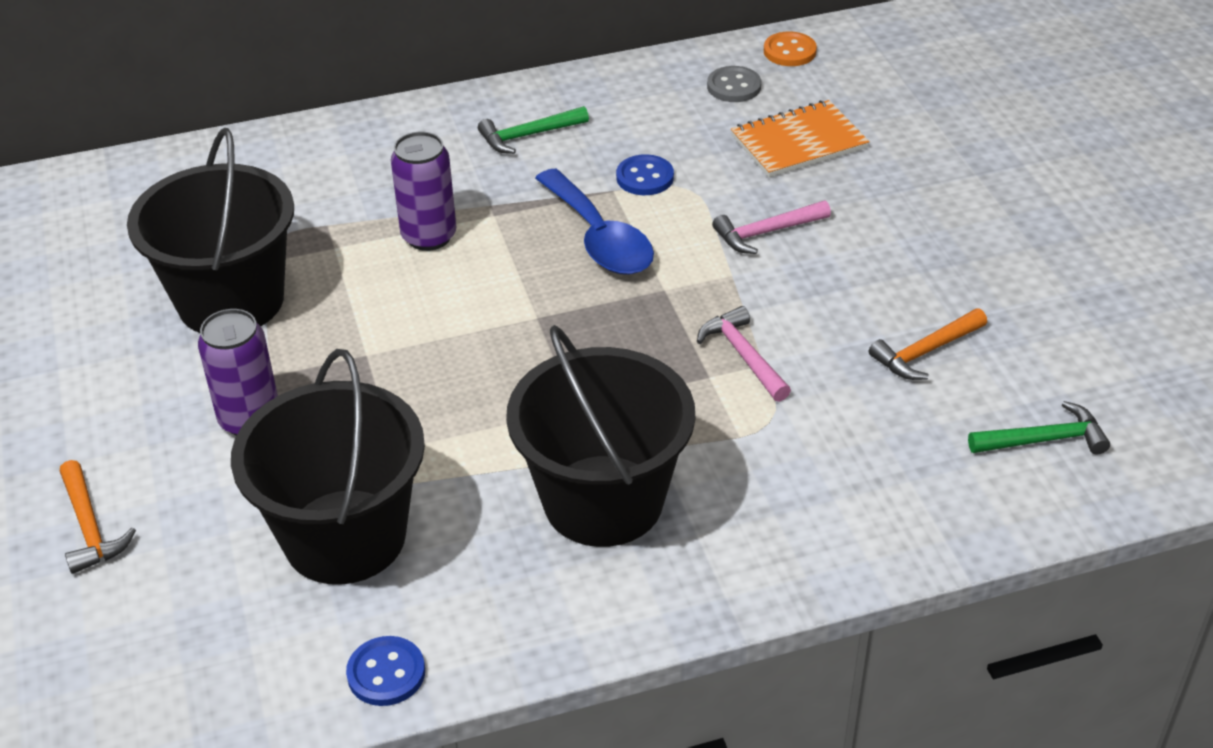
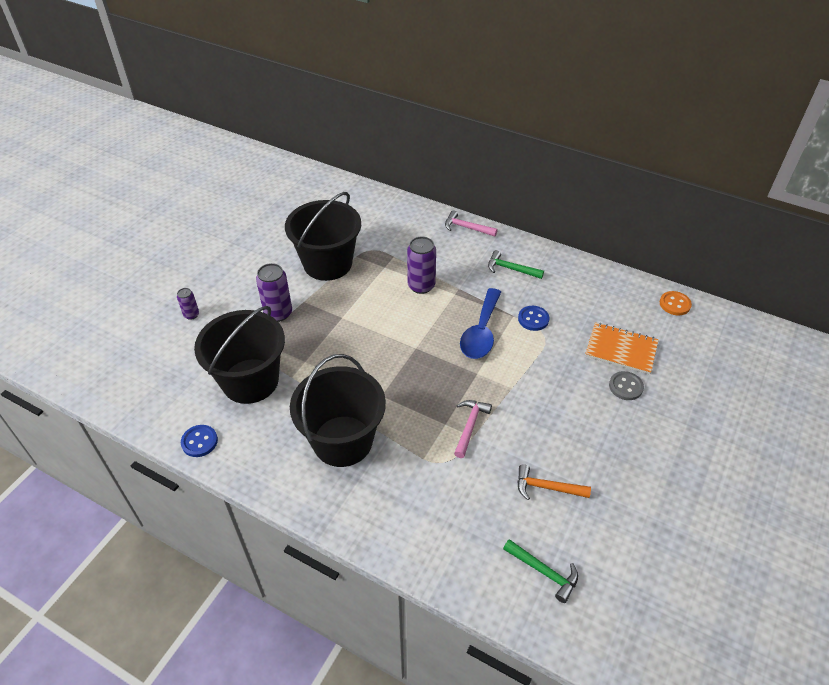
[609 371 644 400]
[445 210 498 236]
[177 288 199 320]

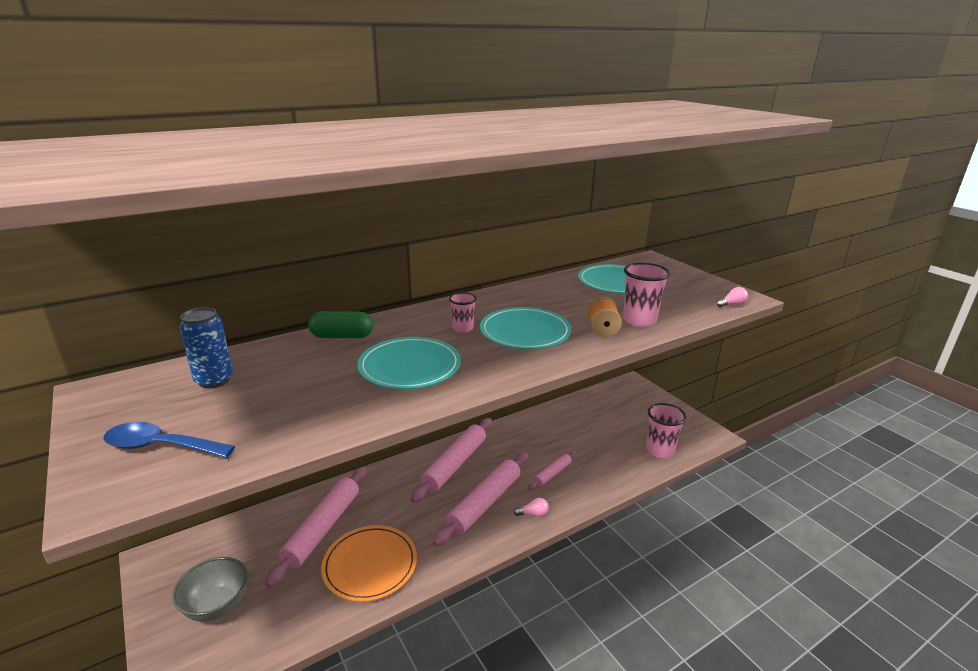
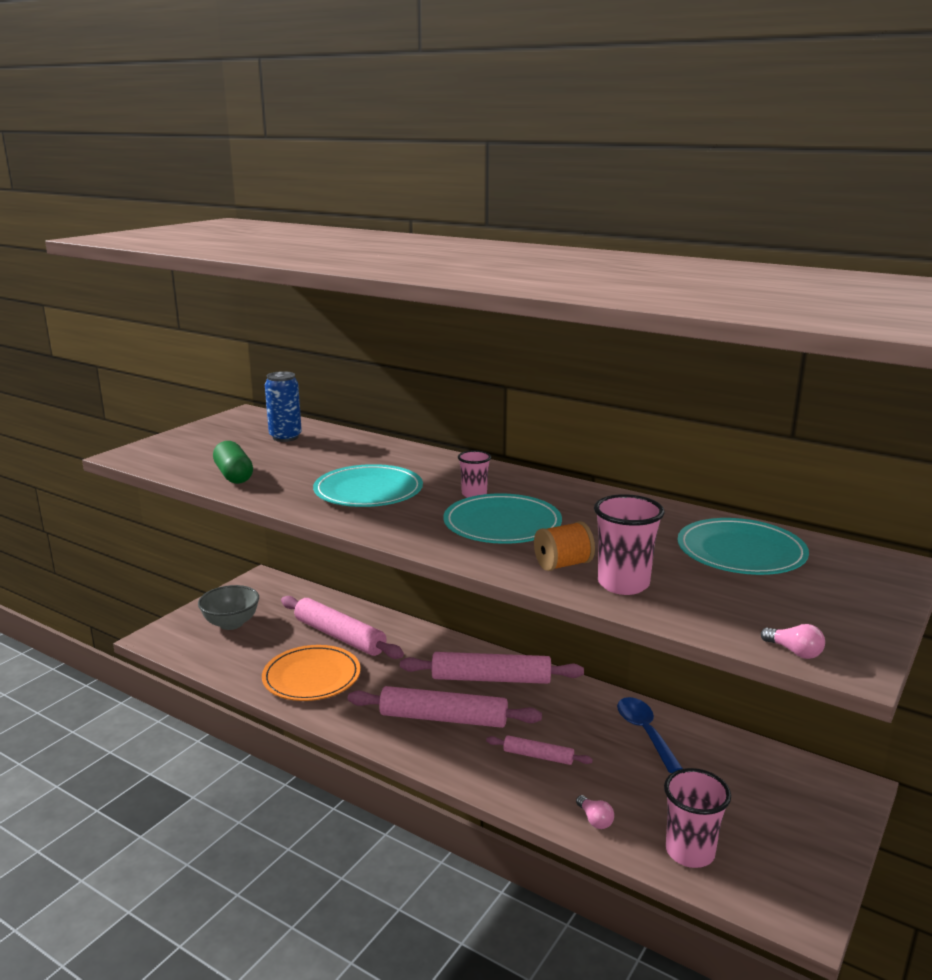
[213 441 253 484]
[617 697 683 773]
[281 596 404 659]
[576 795 614 829]

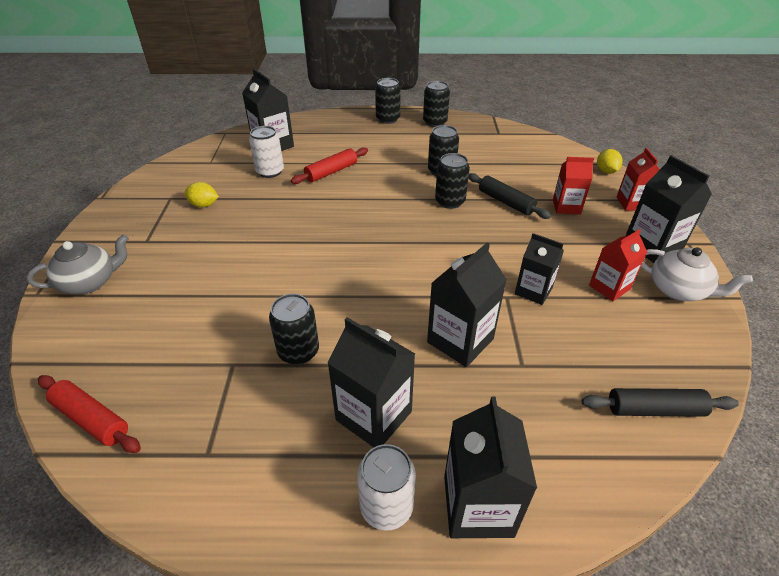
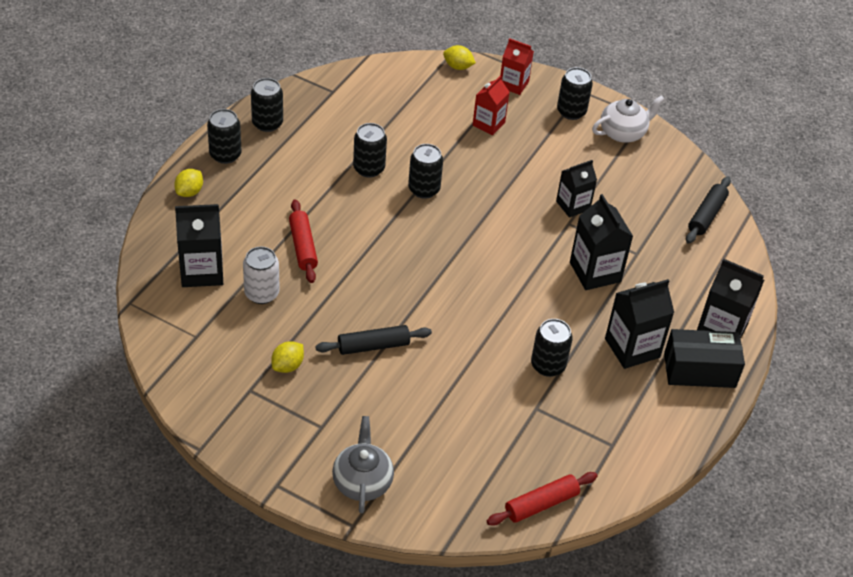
[557 67 593 120]
[316 325 432 355]
[589 229 647 301] (first image)
[664 329 745 388]
[174 169 203 197]

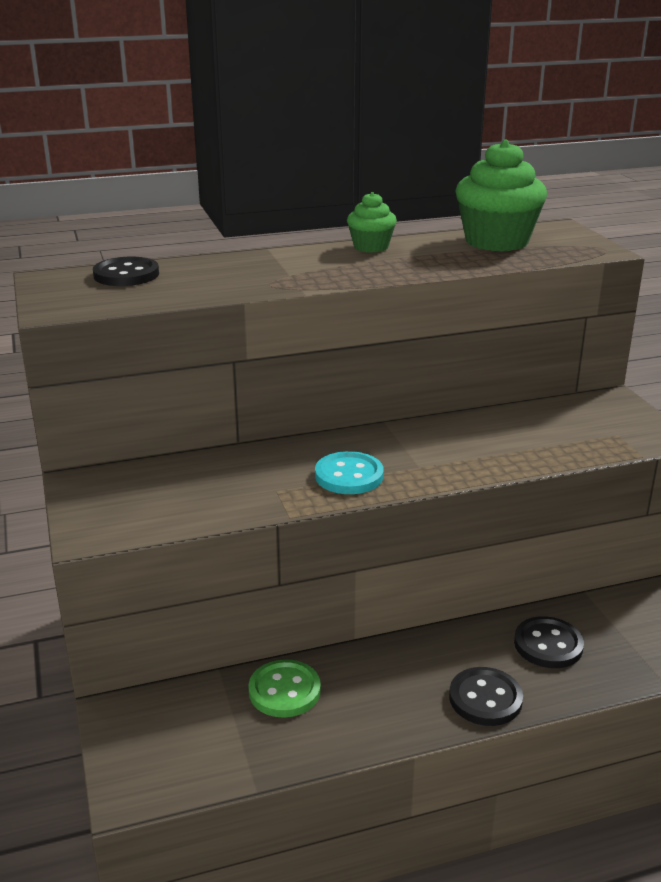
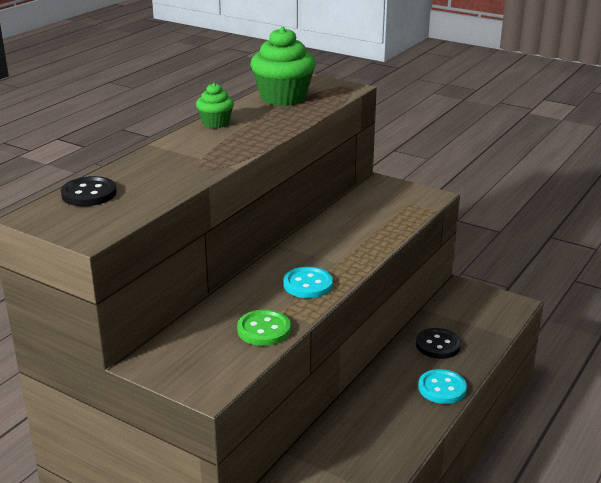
[237 309 291 346]
[418 369 467 404]

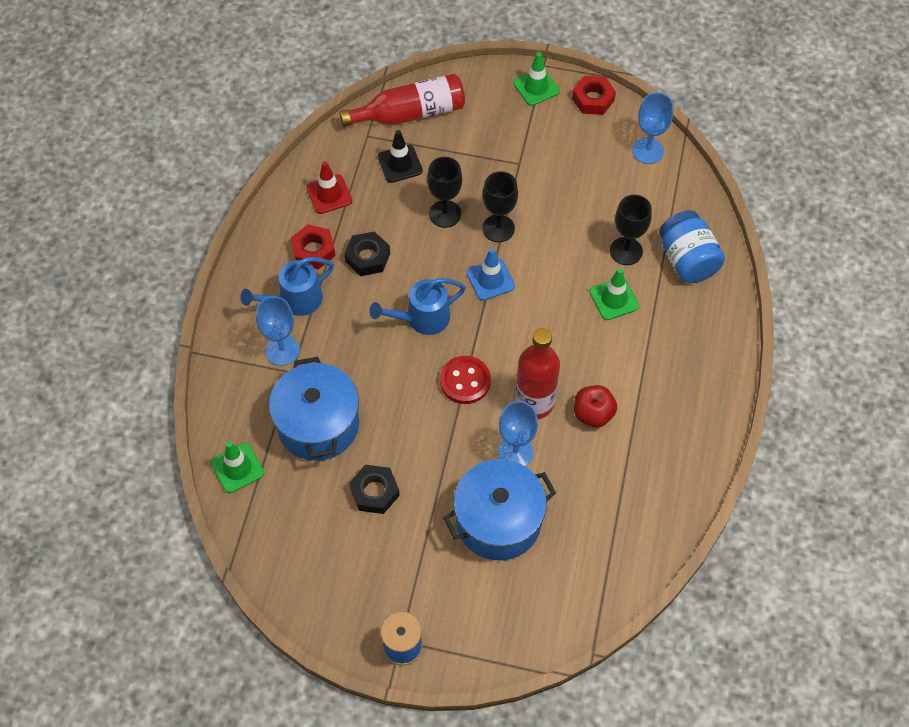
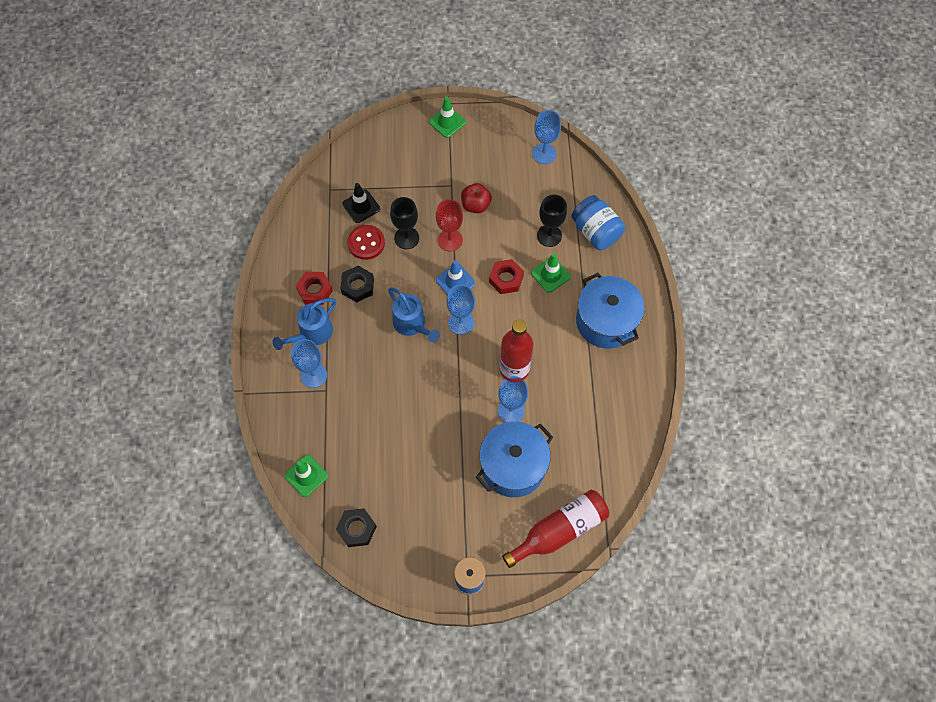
[502 490 609 568]
[489 259 524 294]
[306 161 352 214] (first image)
[436 199 463 251]
[388 287 440 342]
[347 225 385 260]
[576 273 645 349]
[461 183 492 213]
[336 508 377 547]
[447 285 475 335]

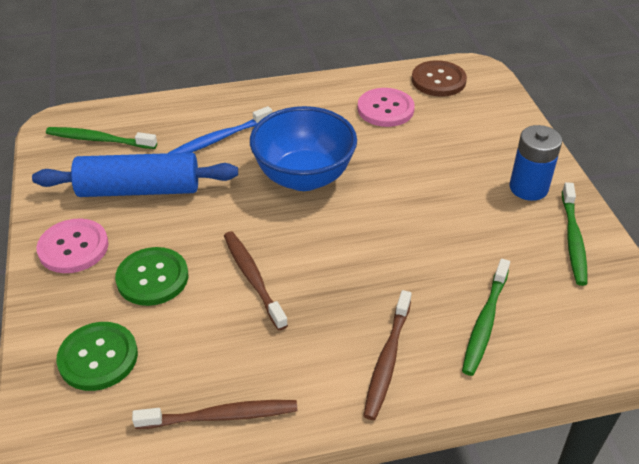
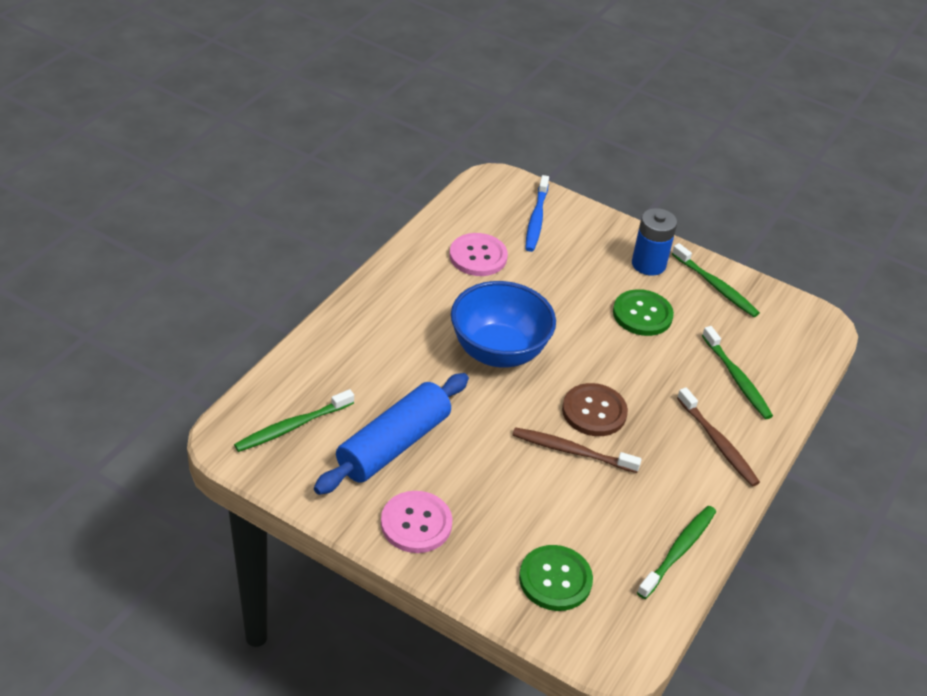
[562 383 628 436]
[525 175 549 252]
[613 289 674 336]
[637 506 716 599]

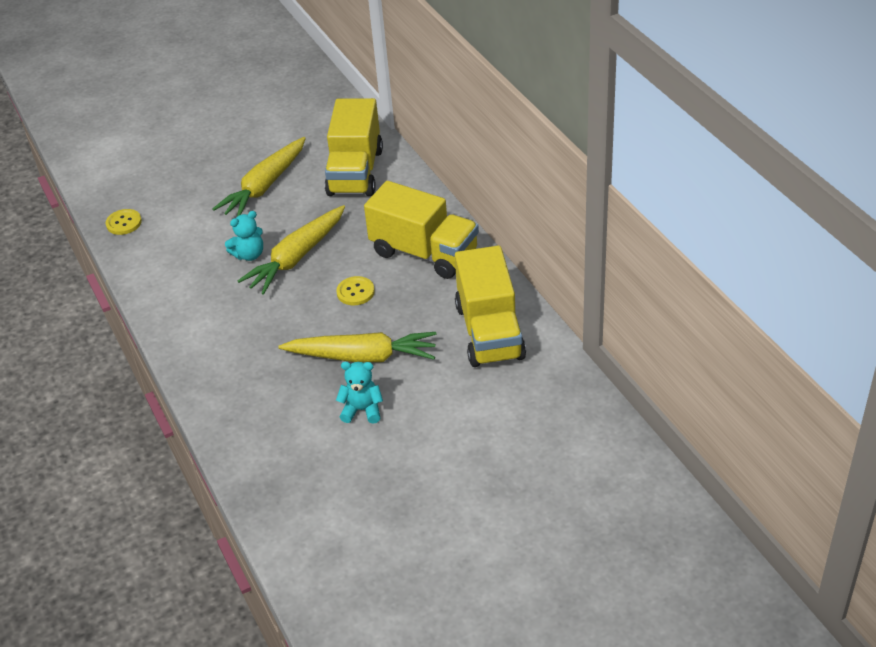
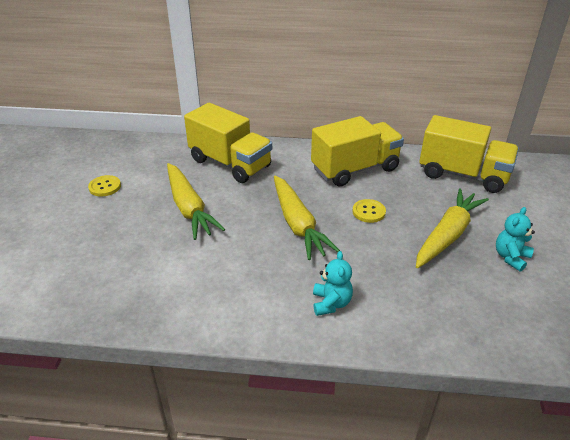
[88 175 121 196]
[313 251 353 316]

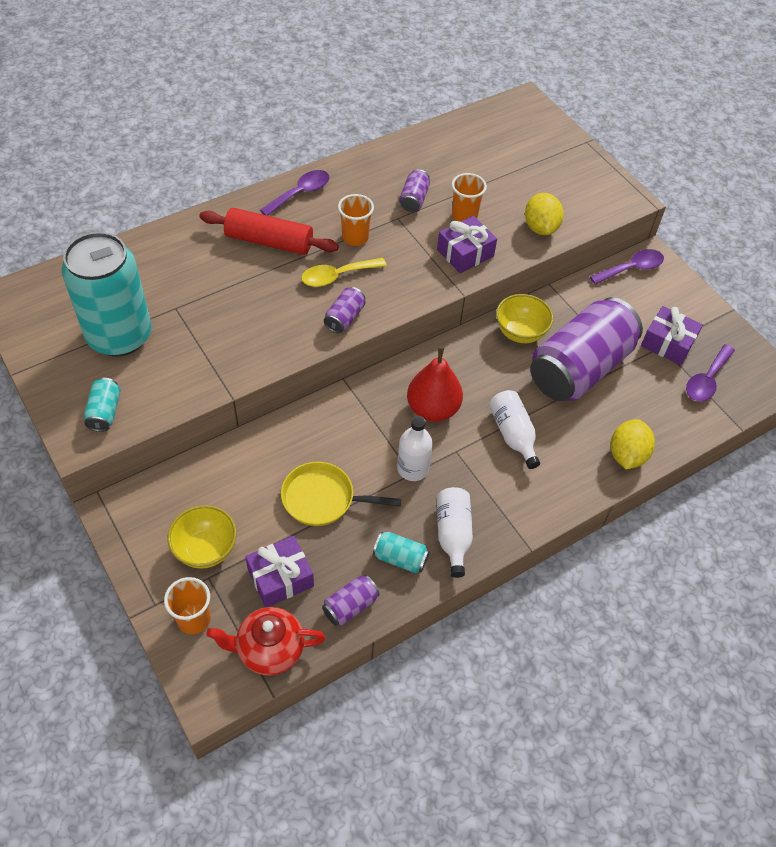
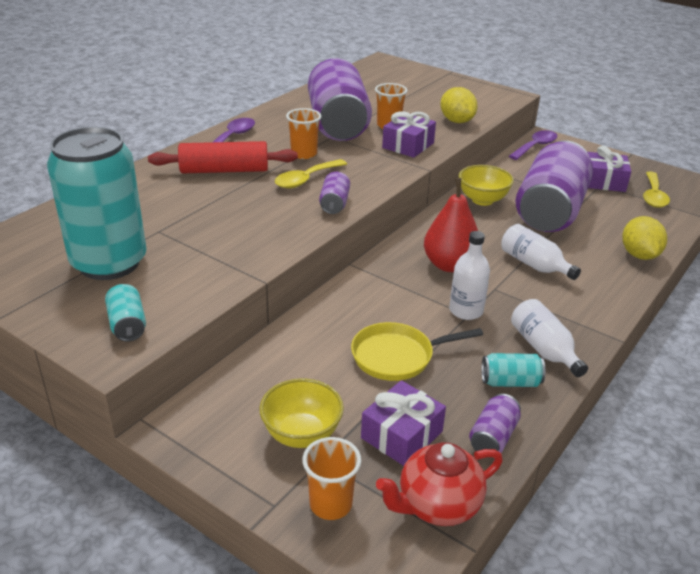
[308 58 372 141]
[643 171 670 208]

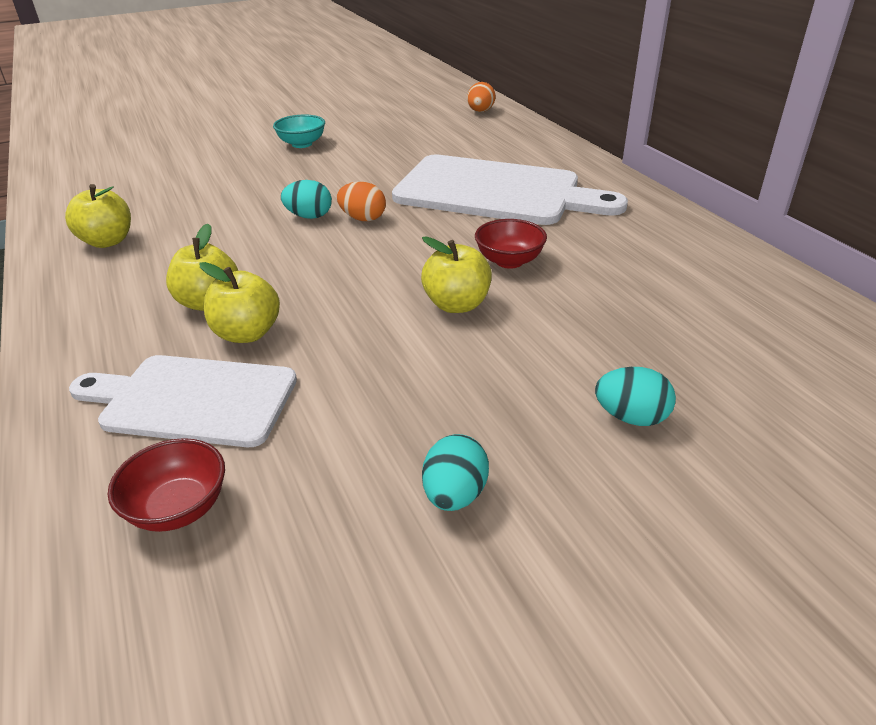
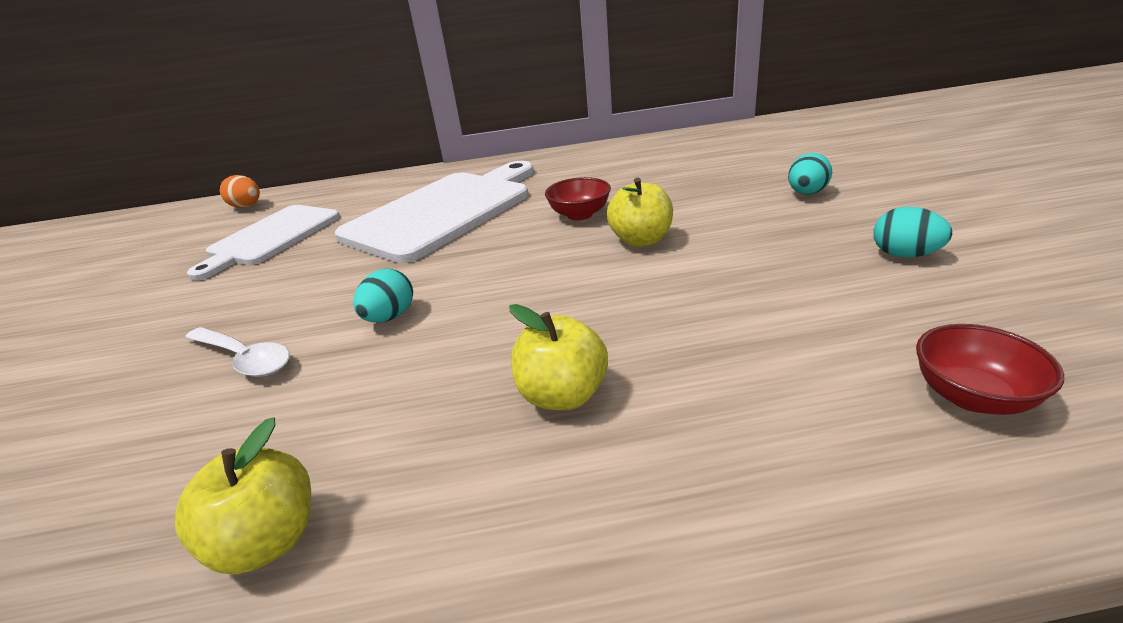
[273 115 325 148] (first image)
[337 182 386 221] (first image)
[199 262 280 343] (first image)
[187 205 340 281]
[185 327 290 377]

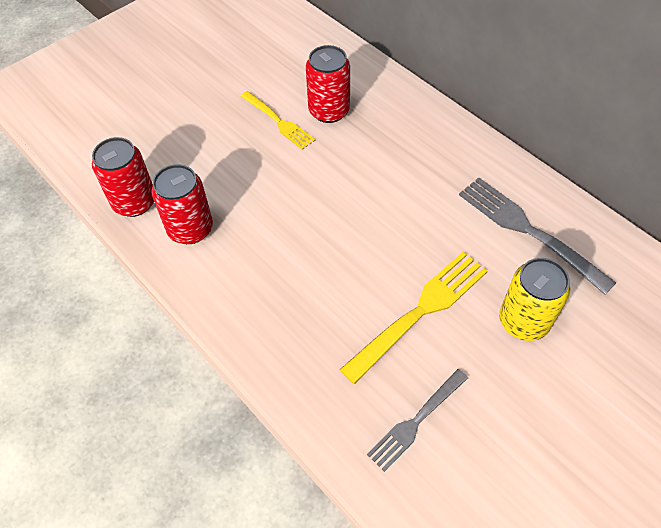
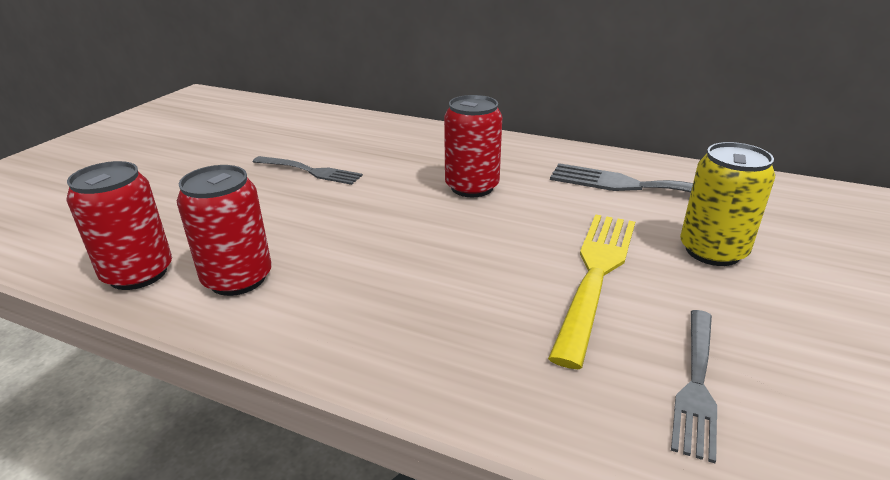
[444 95 502 197]
[253 156 363 185]

